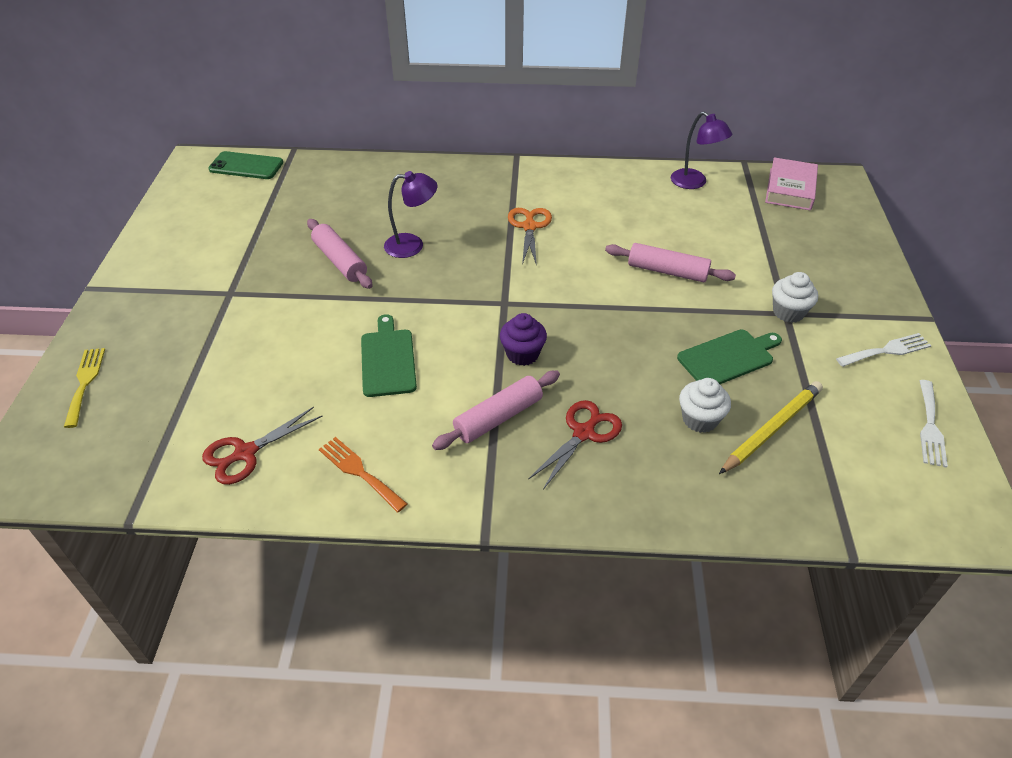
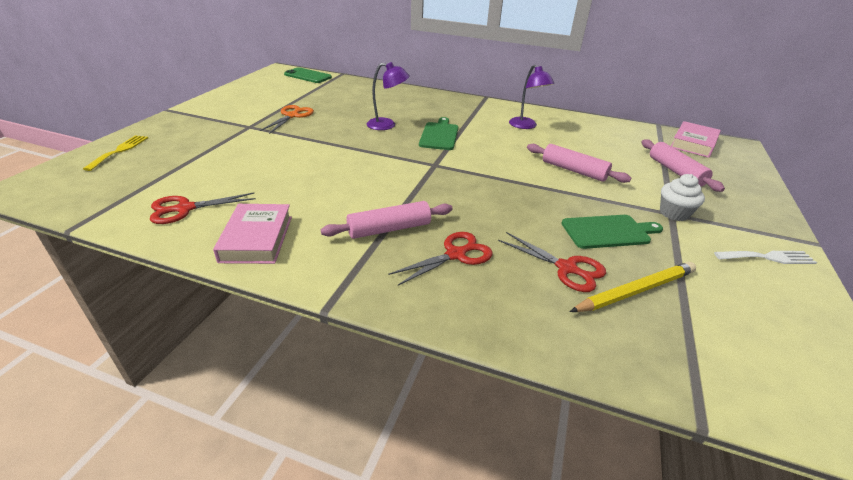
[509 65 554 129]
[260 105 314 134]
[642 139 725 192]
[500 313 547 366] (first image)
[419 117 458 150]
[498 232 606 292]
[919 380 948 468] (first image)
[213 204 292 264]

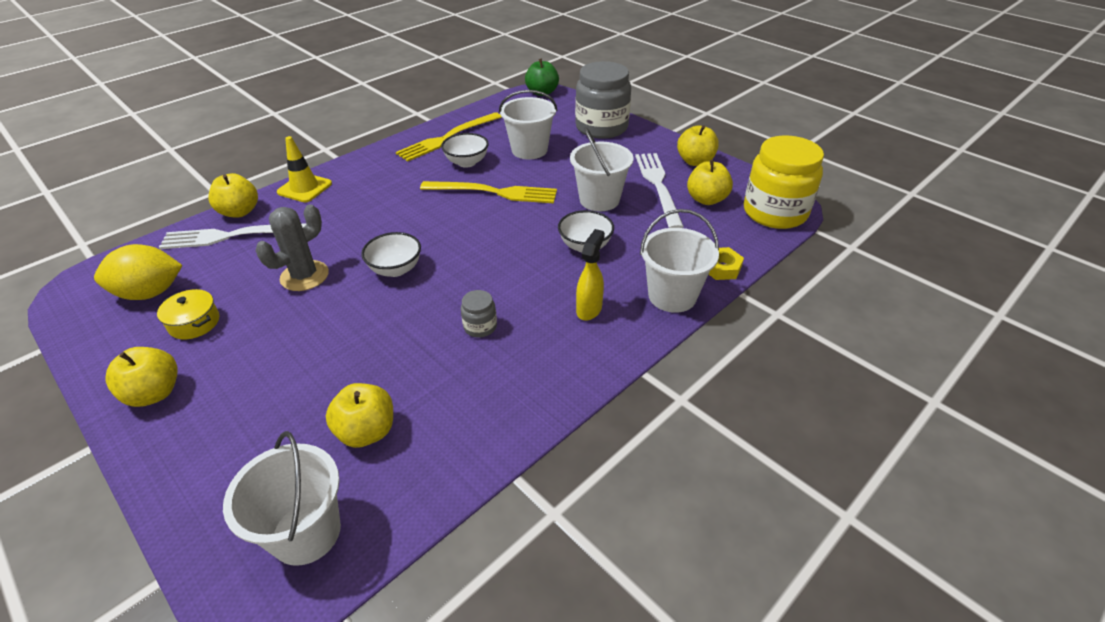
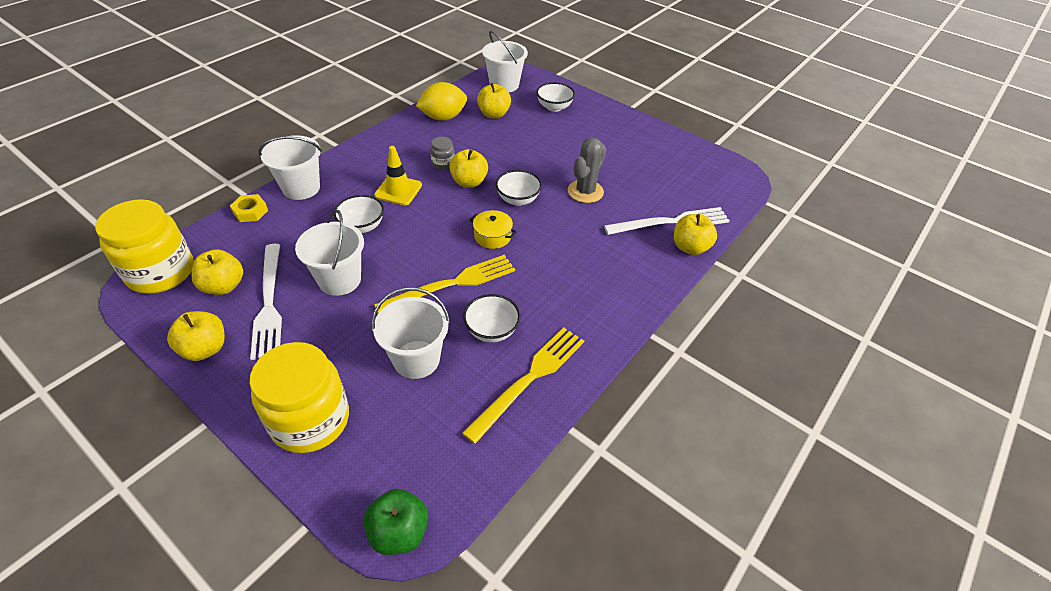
[250 342 349 453]
[374 146 422 205]
[374 255 515 313]
[576 229 605 321] (first image)
[416 82 467 121]
[470 210 516 249]
[449 149 488 188]
[536 82 575 112]

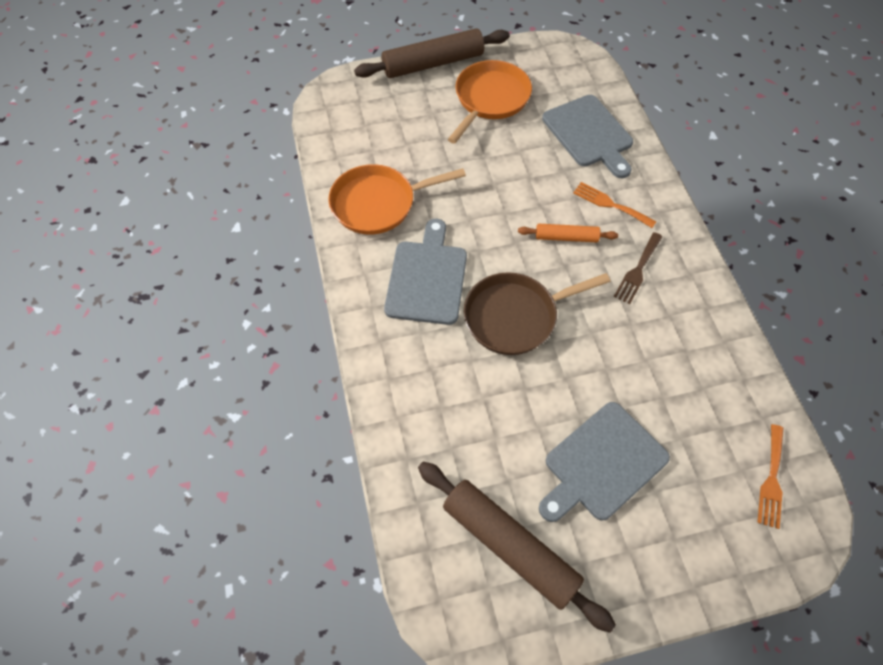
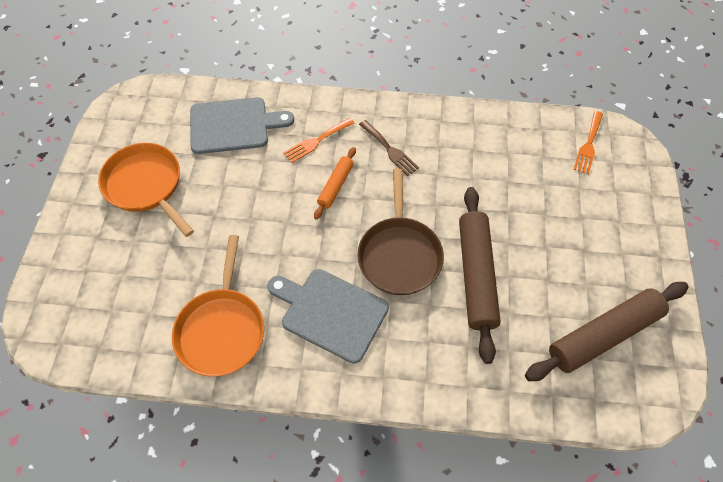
[459 187 501 364]
[539 402 670 522] (first image)
[574 111 603 174]

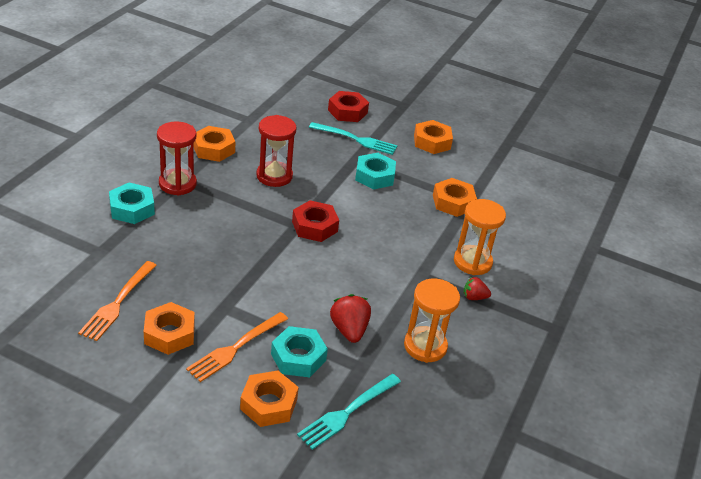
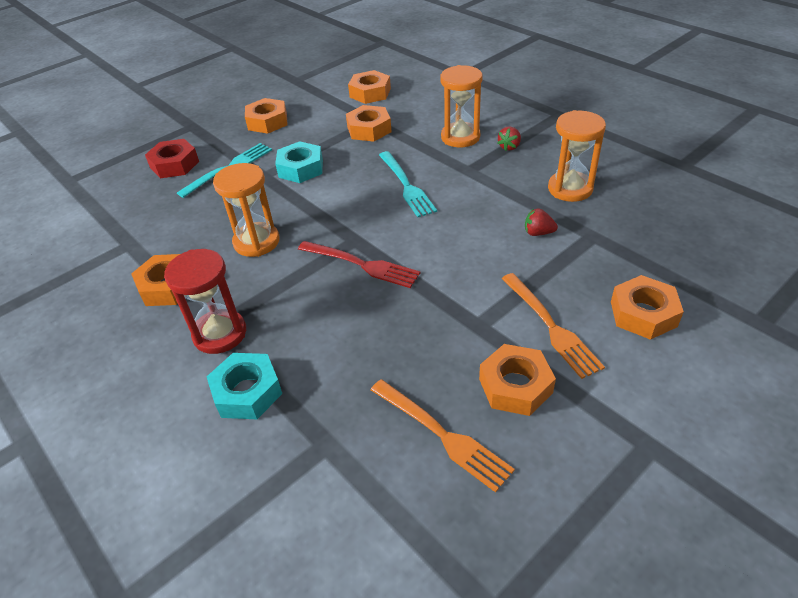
[213 163 279 257]
[292 200 339 242] (first image)
[525 209 558 236]
[271 326 328 378] (first image)
[379 151 437 217]
[348 70 391 104]
[298 241 420 288]

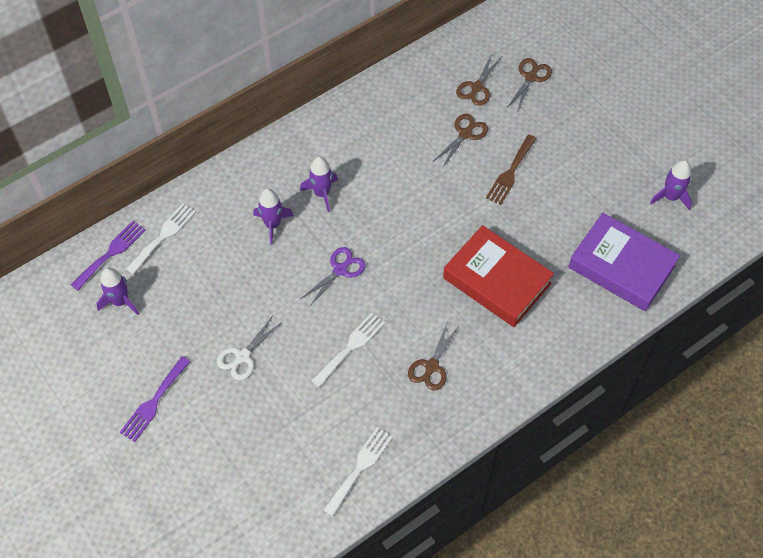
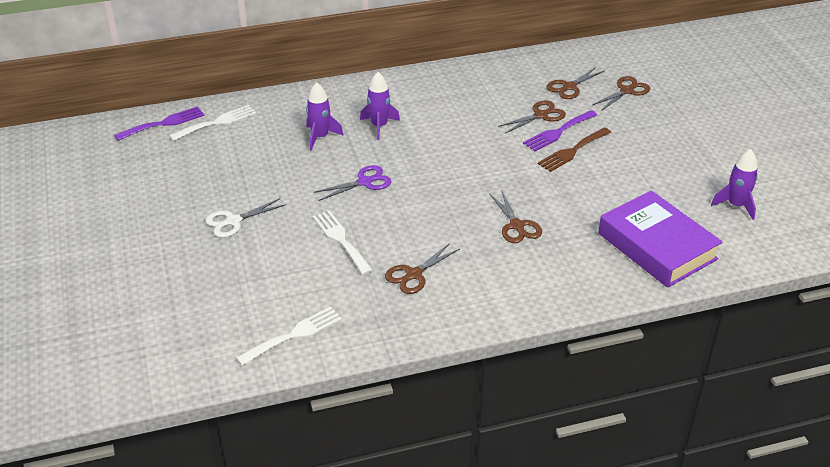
[489 190 542 243]
[96 267 139 315] (first image)
[313 210 373 275]
[523 110 597 151]

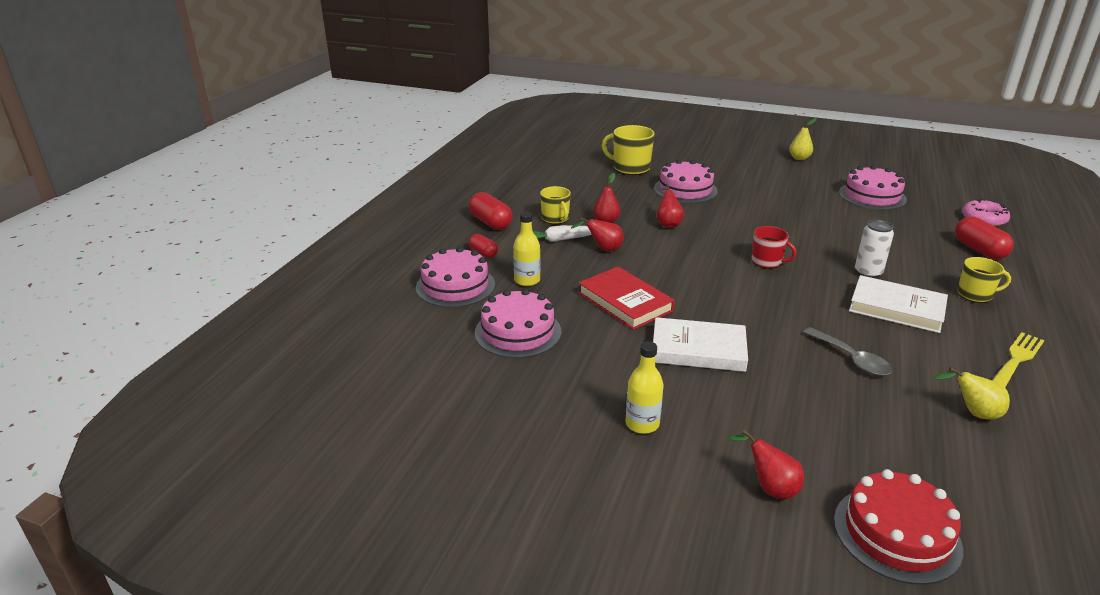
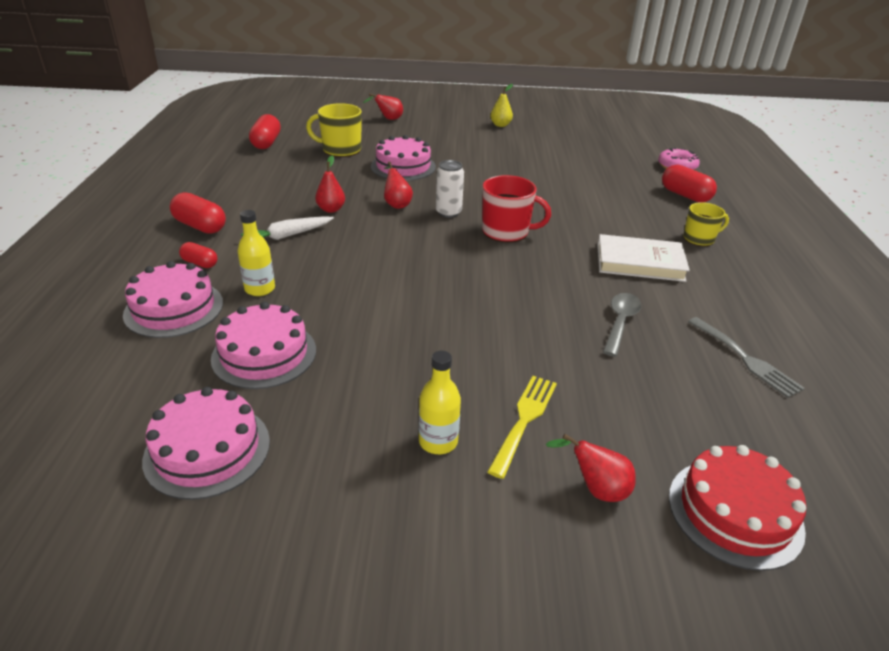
[142 387 270 500]
[540 186 571 224] (first image)
[363 93 403 120]
[436 160 464 218]
[482 175 551 243]
[578 266 675 330] (first image)
[653 317 748 372] (first image)
[603 293 641 357]
[487 376 557 479]
[688 317 805 398]
[249 114 281 149]

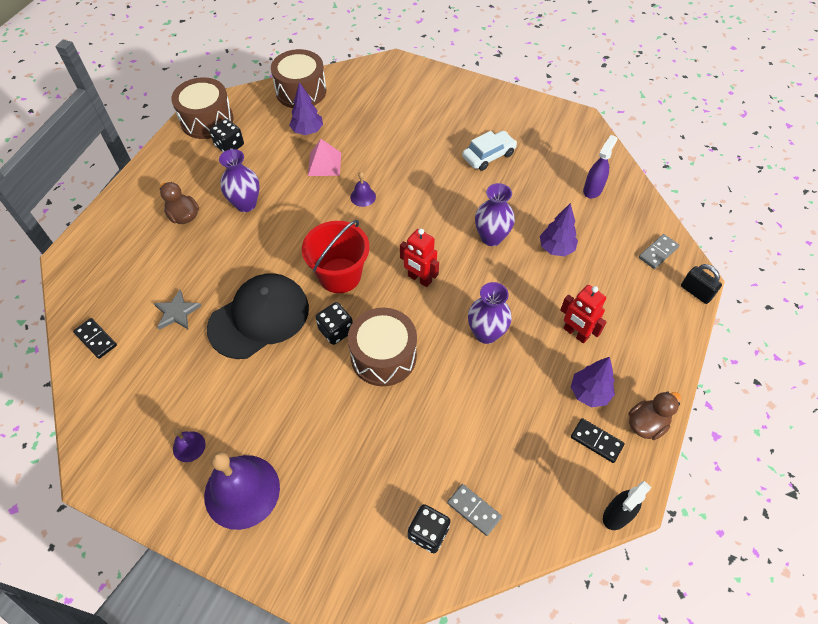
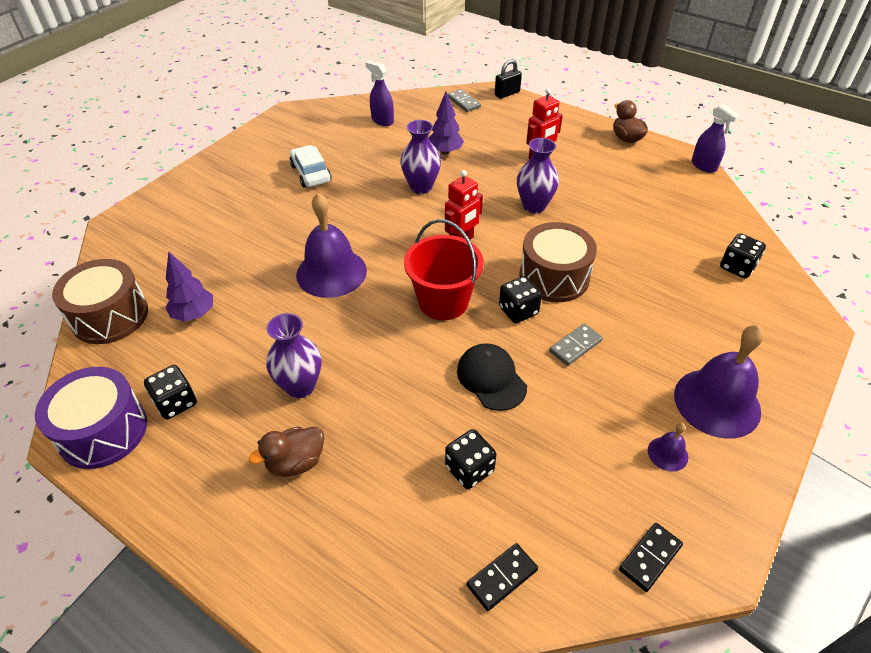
[35 367 147 469]
[308 139 341 176] (first image)
[296 193 367 298]
[457 343 527 411]
[445 429 497 489]
[571 357 615 407] (first image)
[619 523 683 592]
[692 104 740 173]
[549 323 603 366]

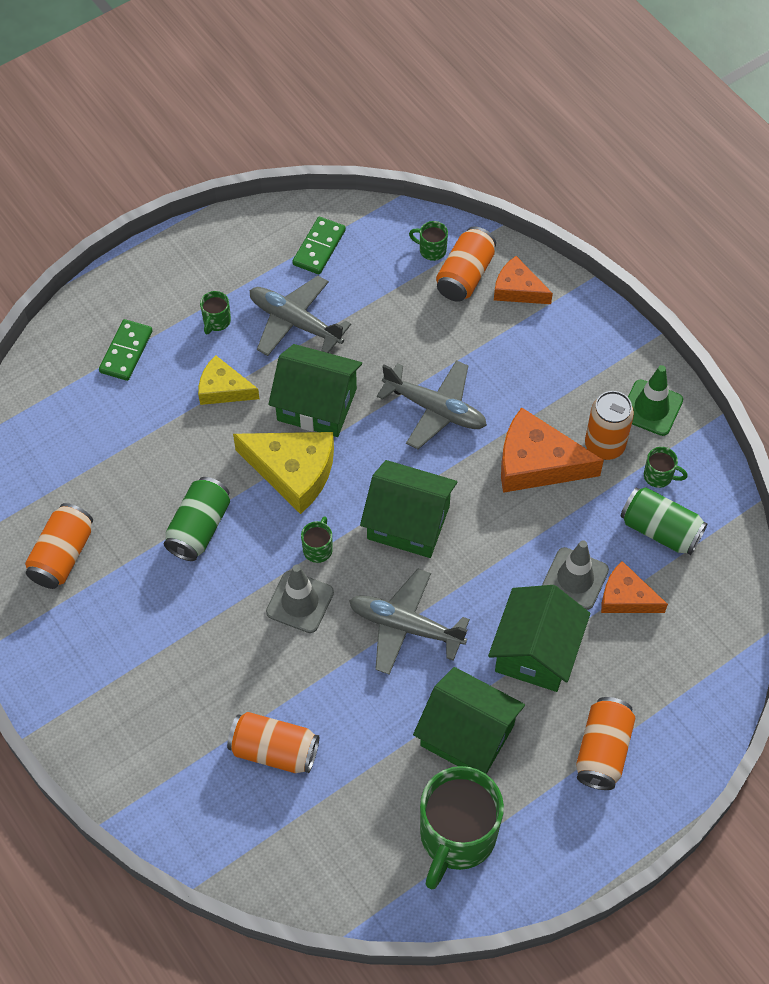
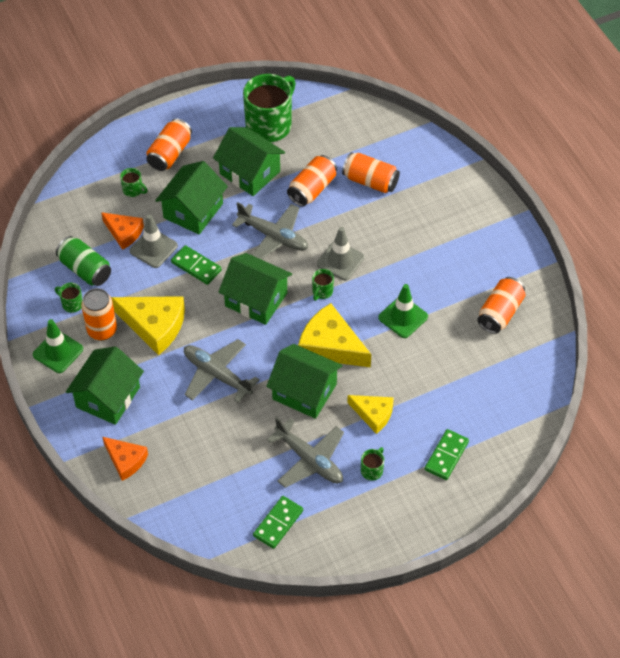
[120 168 148 197]
[287 155 337 207]
[111 296 185 355]
[378 284 428 338]
[171 245 222 285]
[66 346 144 425]

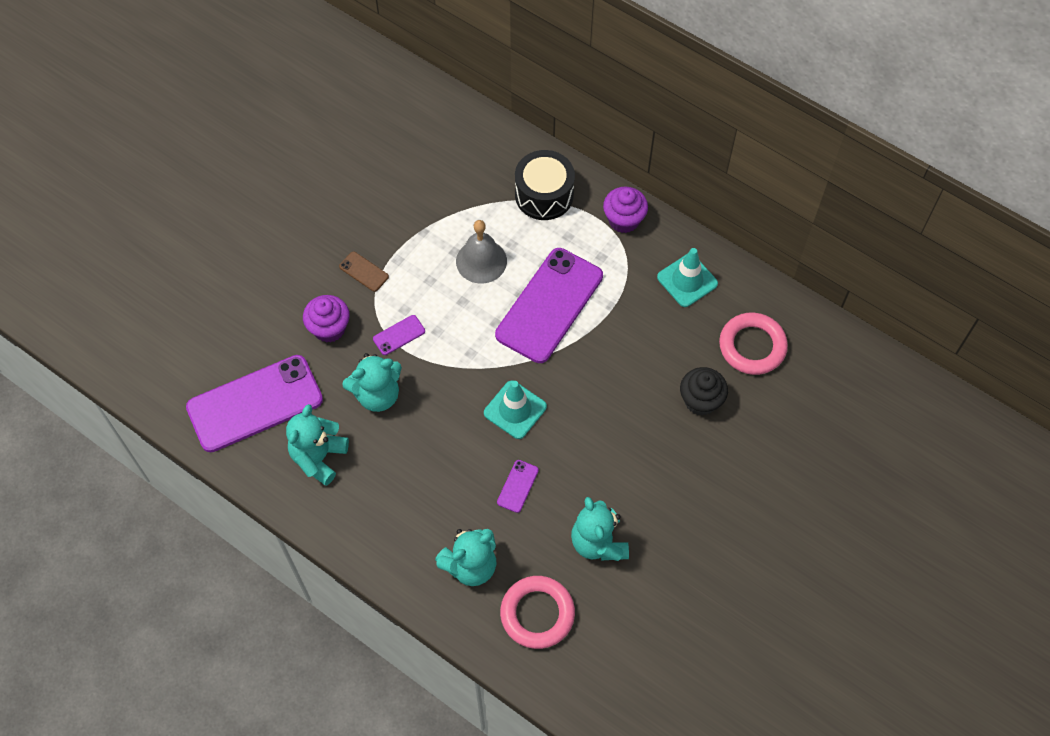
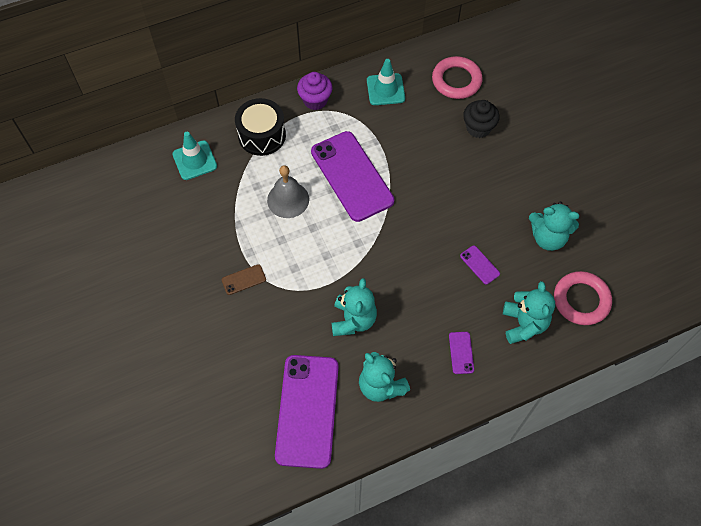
[303 295 350 343] (first image)
[449 332 474 374]
[172 132 217 180]

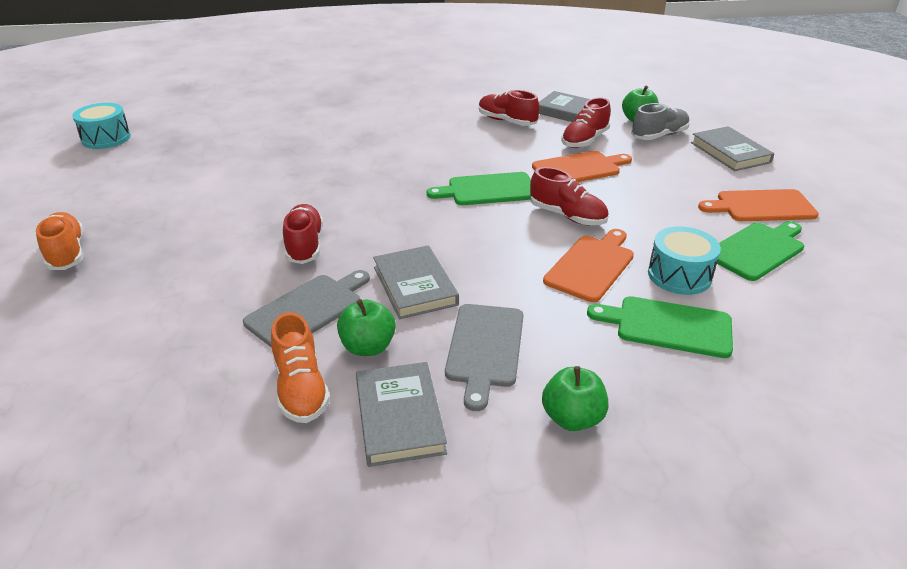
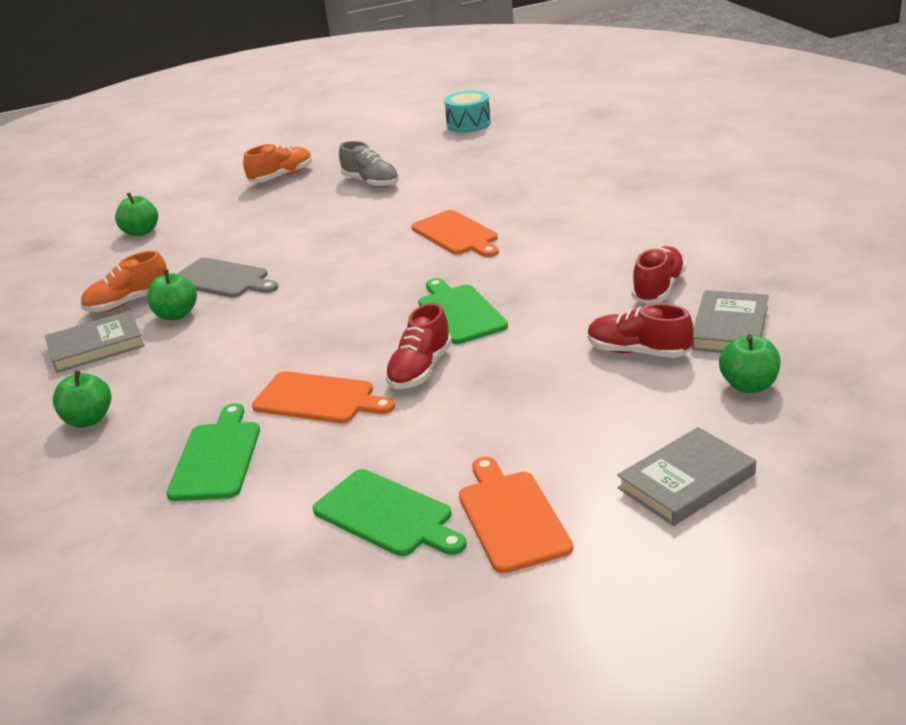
[339 141 399 188]
[412 210 499 257]
[283 204 323 264] (first image)
[648 226 721 295] (first image)
[373 245 459 319] (first image)
[445 304 523 411] (first image)
[115 193 158 236]

